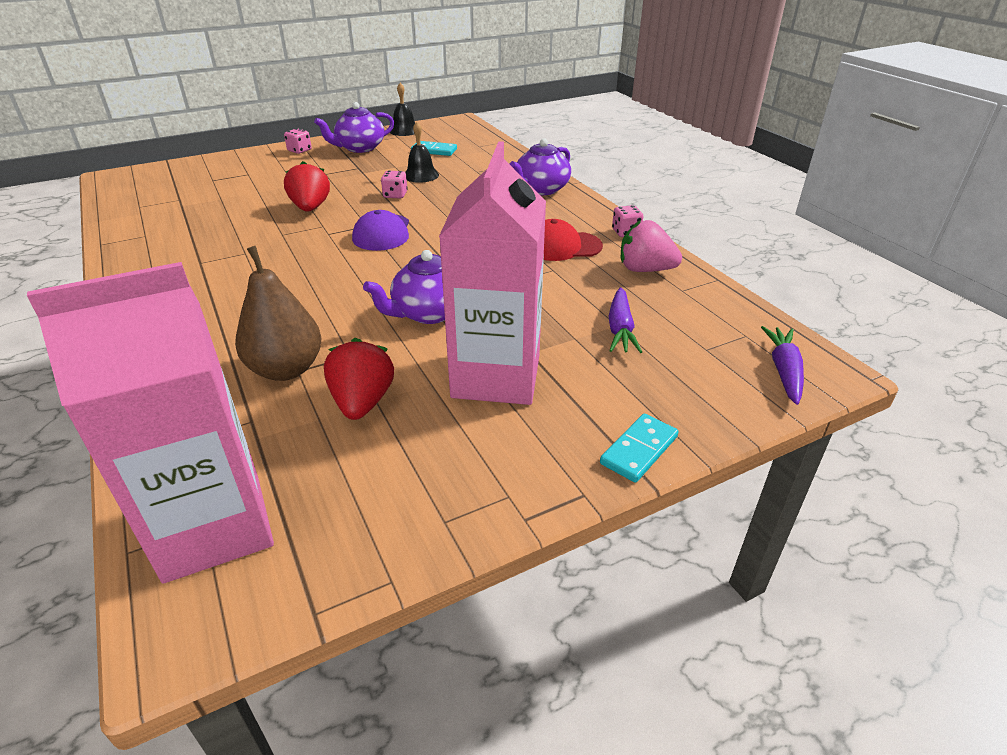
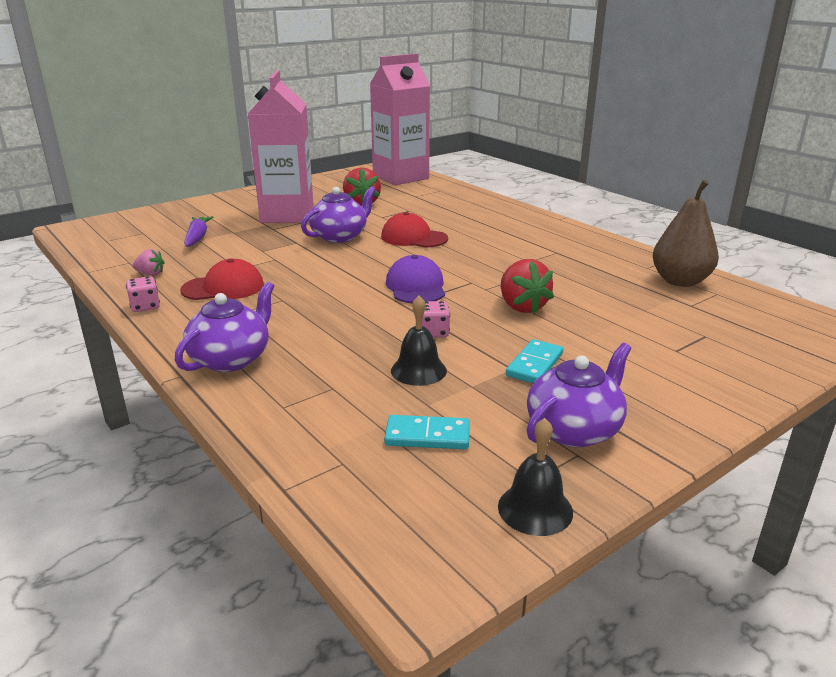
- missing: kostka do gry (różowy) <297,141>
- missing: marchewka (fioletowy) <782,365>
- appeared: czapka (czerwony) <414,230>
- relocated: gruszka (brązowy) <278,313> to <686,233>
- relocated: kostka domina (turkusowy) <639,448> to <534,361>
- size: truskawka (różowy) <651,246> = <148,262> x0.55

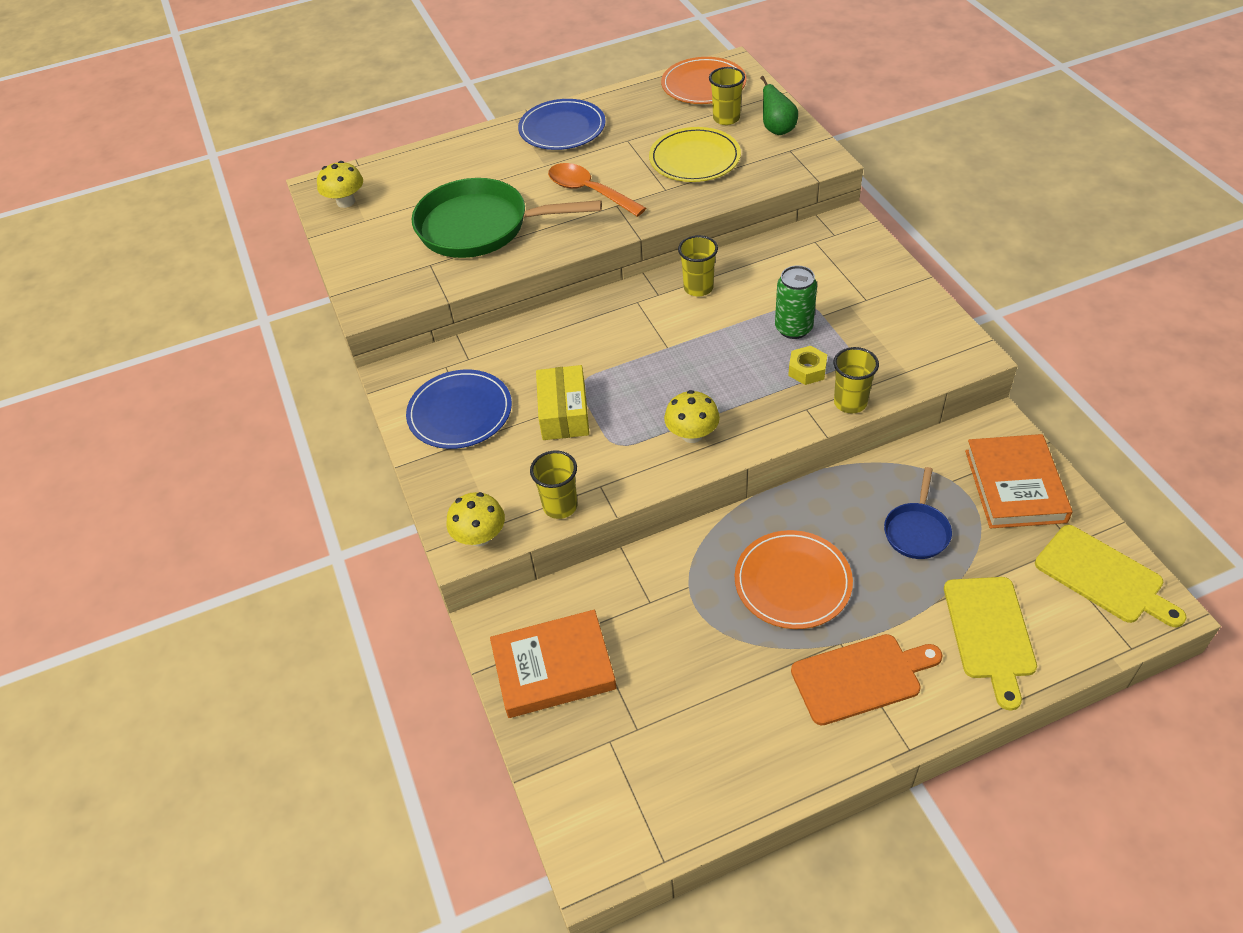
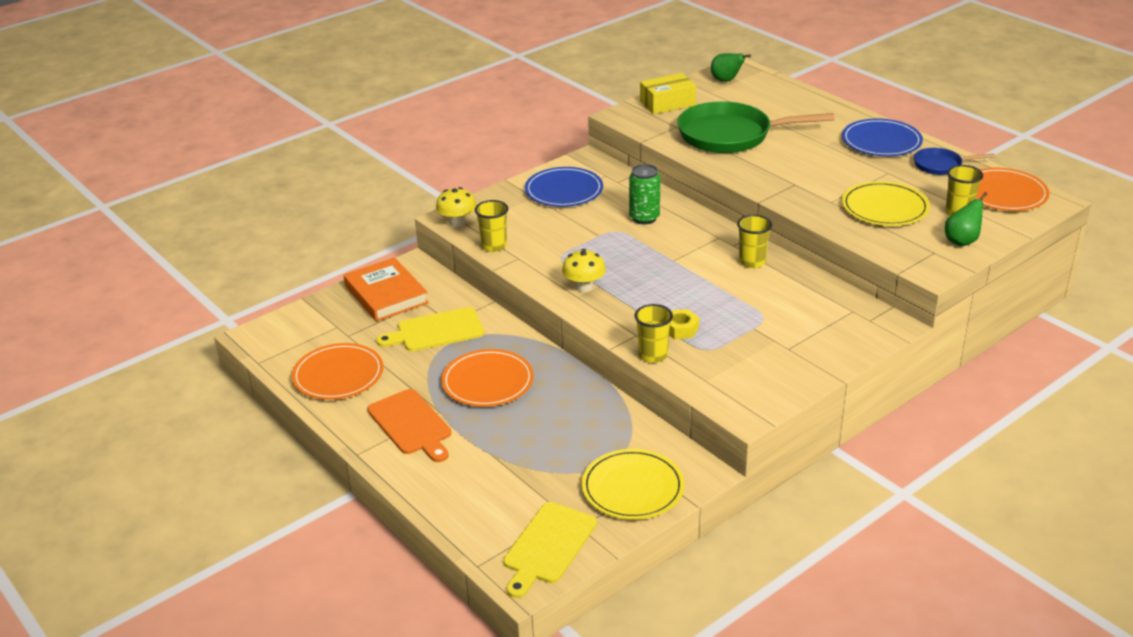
- missing: łyżka (pomarańczowy) <597,190>
- appeared: talerz (pomarańczowy) <337,371>
- relocated: pudełko (żółty) <562,402> to <668,93>
- relocated: puszka (zielony) <796,302> to <644,194>
- relocated: patelnia (niebieski) <918,513> to <954,161>
- relocated: deska do krojenia (żółty) <990,643> to <430,329>
- exchanged: grzyb (żółty) <340,184> to gruszka (zielony) <731,67>
- exchanged: książka (pomarańczowy) <1018,481> to talerz (żółty) <633,484>
- spun: patelnia (zielony) <506,218> = <755,127> 75 degrees counterclockwise

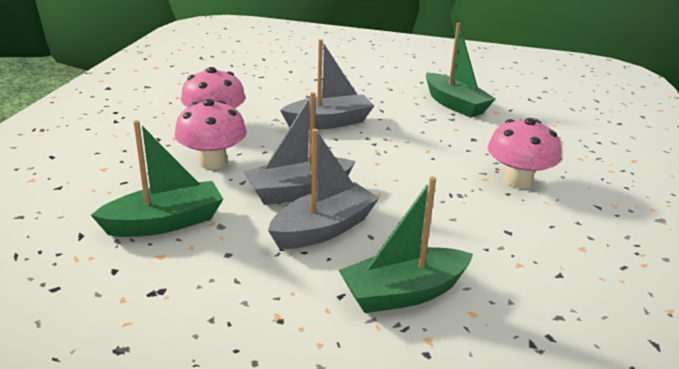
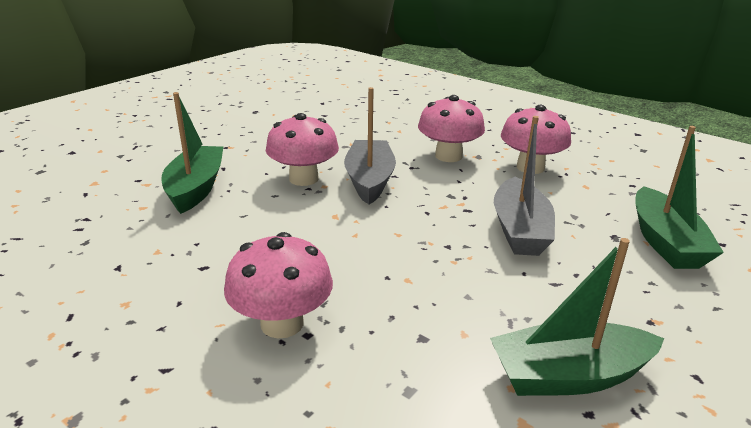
- relocated: łódka (zielony) <157,178> to <679,197>
- exchanged: łódka (szary) <323,189> to grzyb (różowy) <302,149>

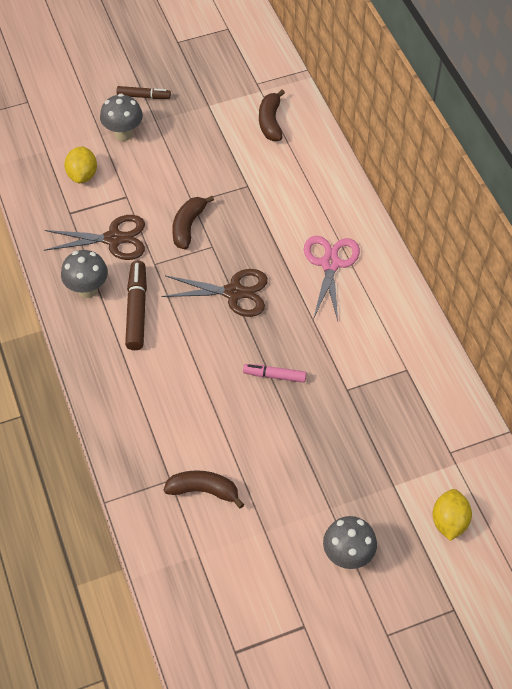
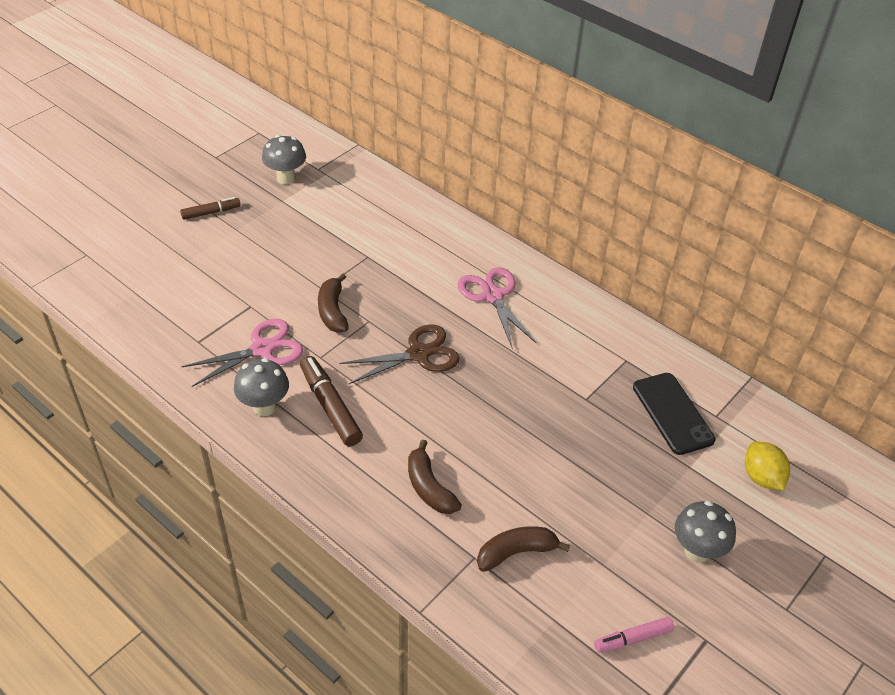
- missing: cytryna (żółty) <80,164>
- appeared: telefon (czarny) <674,414>
- relocated: grzyb (szary) <121,117> to <284,160>
- relocated: flamaster (różowy) <274,373> to <634,635>
- relocated: banan (brązowy) <272,115> to <435,476>
- colour: nożyczki (brązowy) <94,237> to nożyczki (różowy) <242,353>

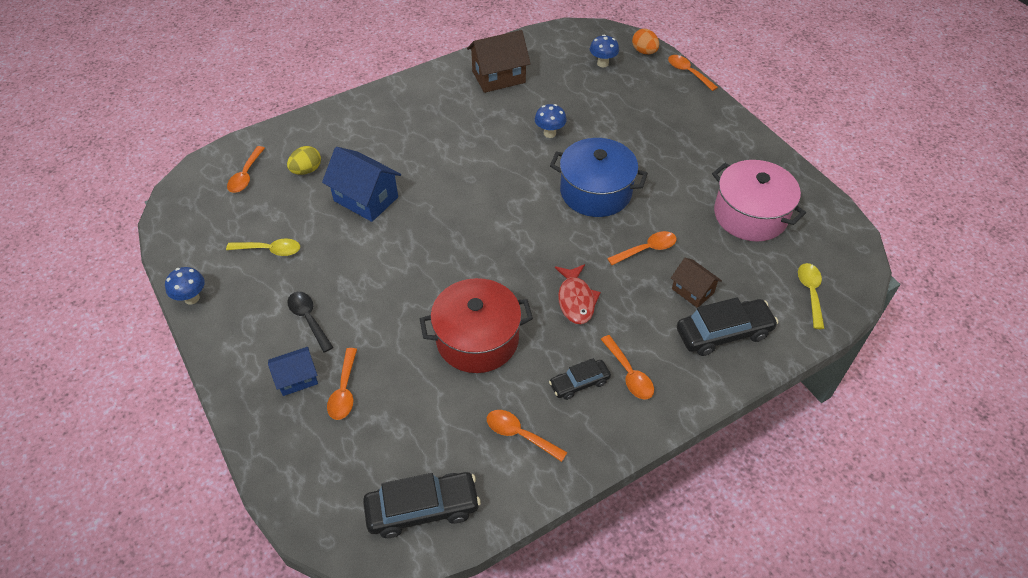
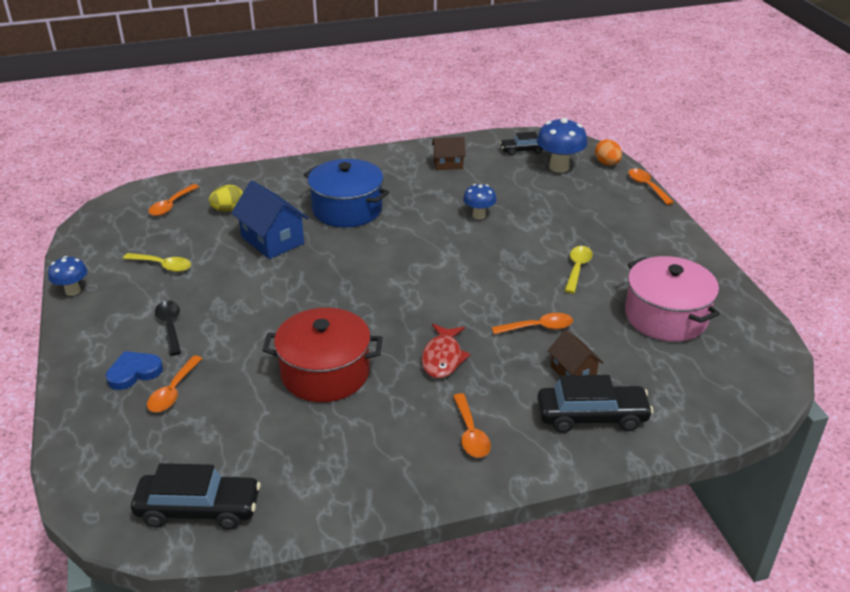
- missing: łyżka (pomarańczowy) <527,436>
- relocated: samochód (czarny) <580,379> to <522,144>
- relocated: garnek (niebieski) <599,177> to <346,193>
- relocated: łyżka (żółty) <811,296> to <579,269>
- exchanged: domek (niebieski) <293,371> to serce (niebieski) <134,370>
- size: domek (brązowy) <499,61> = <449,153> x0.60
- size: grzyb (niebieski) <604,51> = <562,145> x1.63

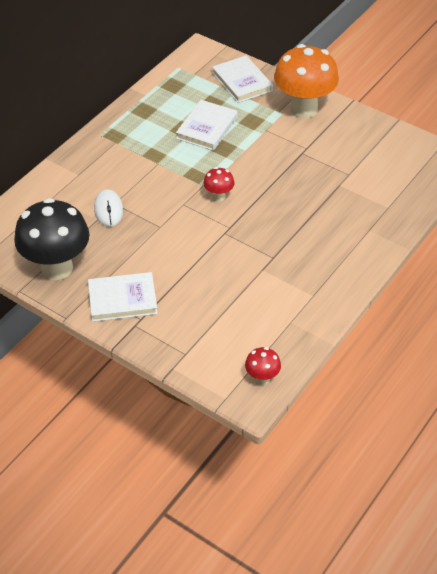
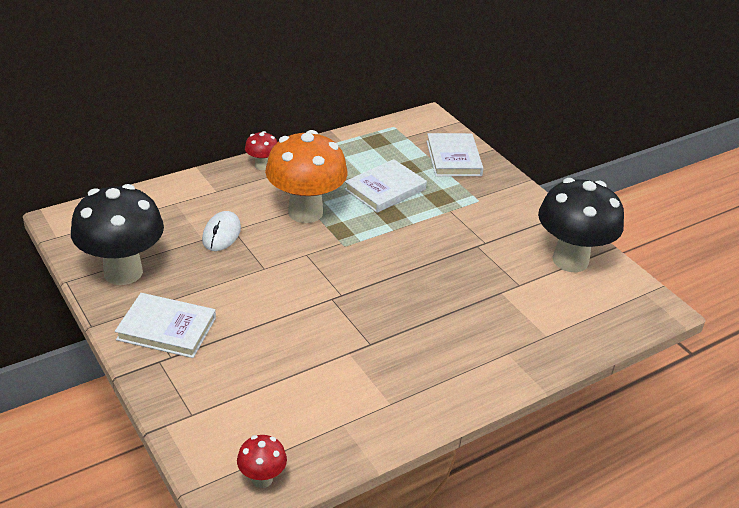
- appeared: grzyb (czarny) <581,225>
- relocated: grzyb (czerwony) <218,184> to <261,150>
- relocated: grzyb (pomarańczowy) <306,81> to <306,176>

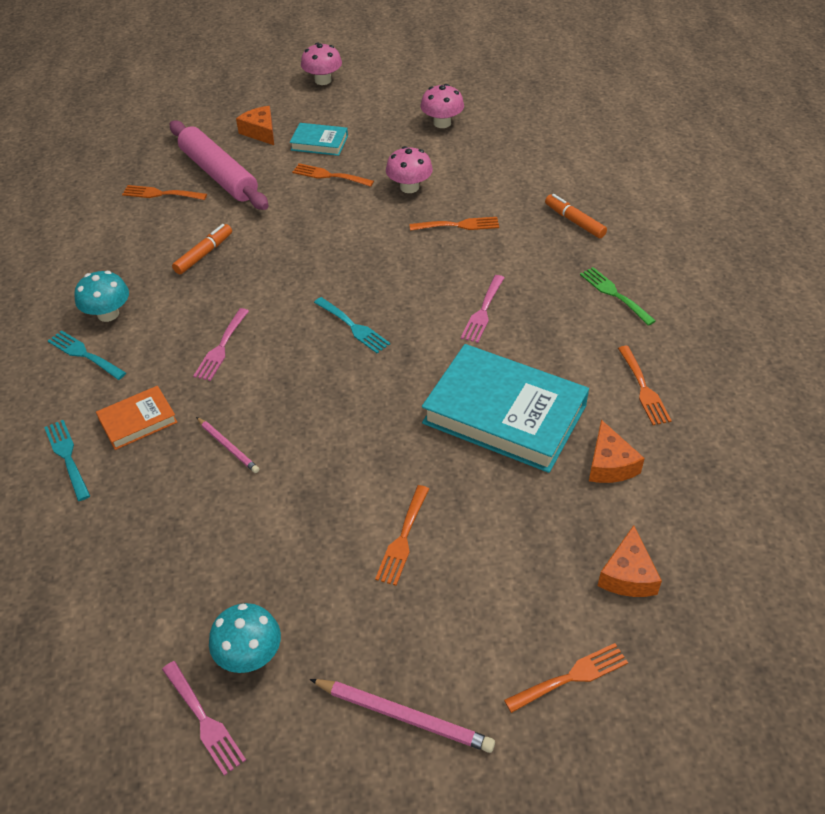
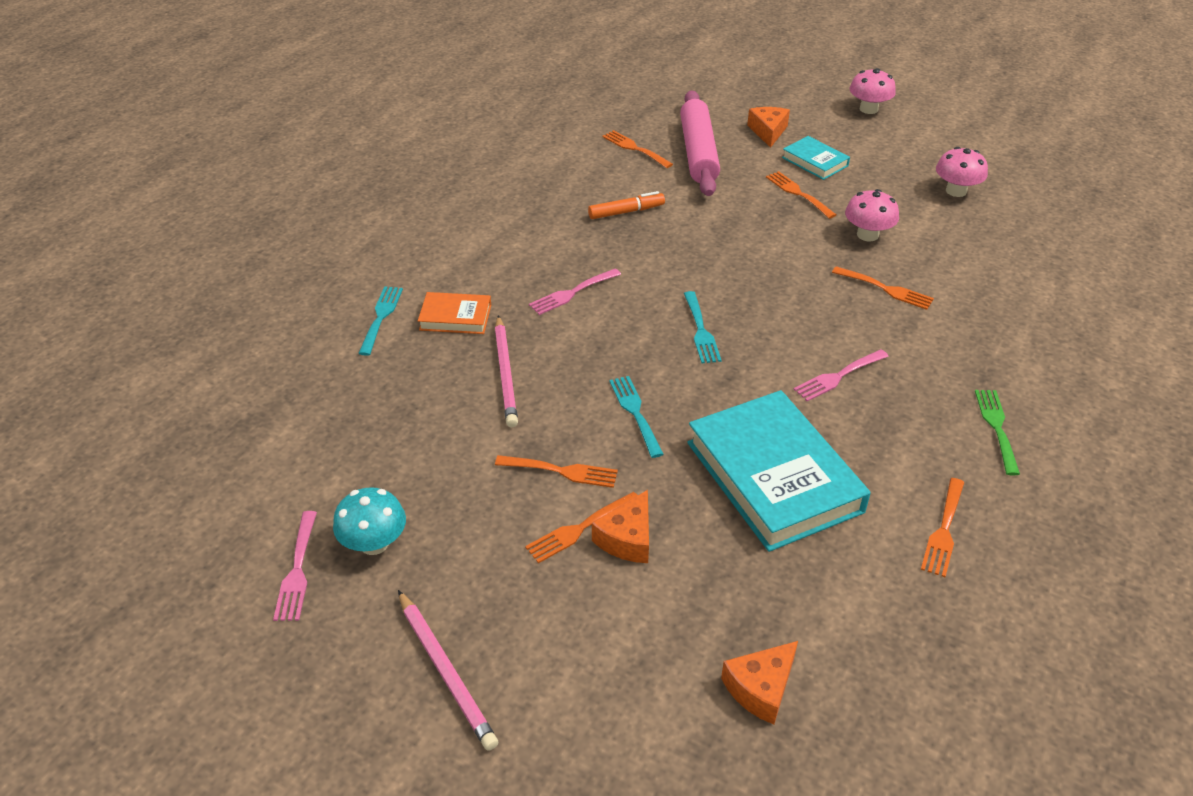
- missing: grzyb (turkusowy) <101,296>
- missing: flamaster (pomarańczowy) <576,216>
- relocated: widelec (turkusowy) <87,355> to <636,417>
- relocated: widelec (pomarańczowy) <566,678> to <556,471>
- relocated: ser (pomarańczowy) <617,451> to <620,526>
- size: ołówek (różowy) <227,445> = <506,371> x1.61

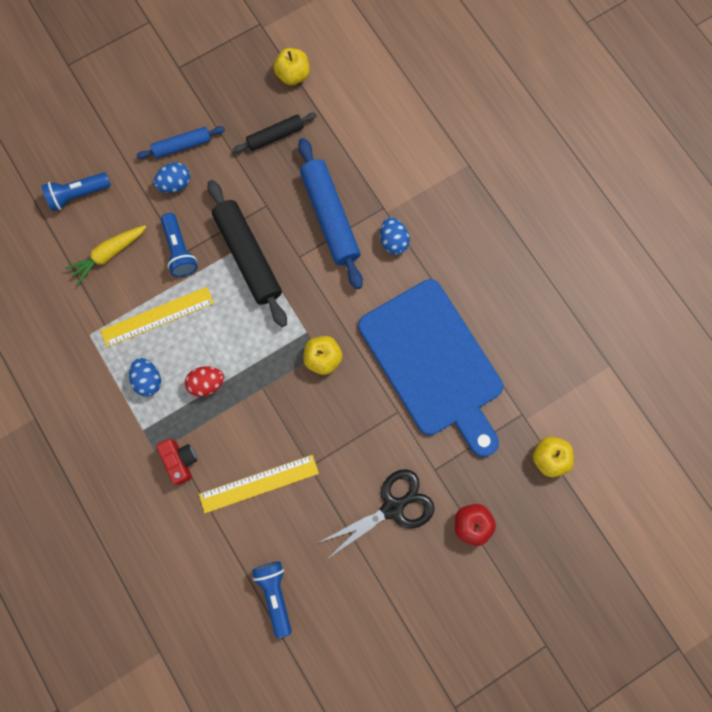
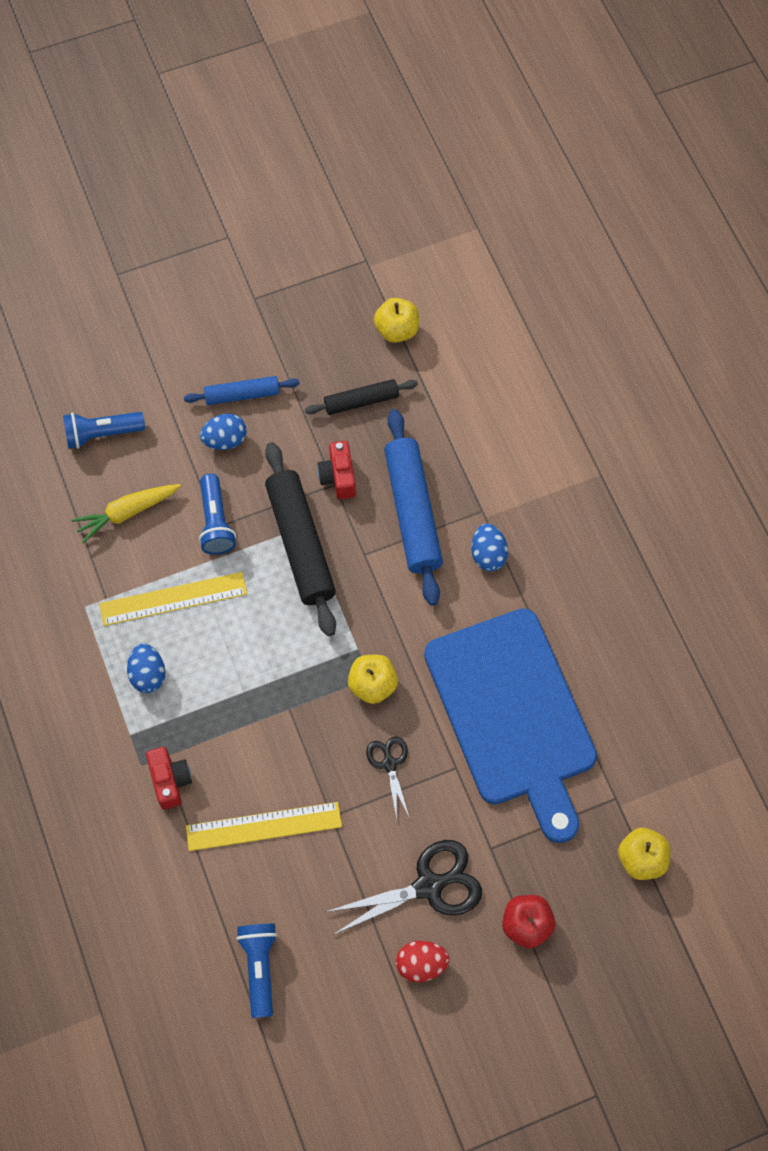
- appeared: aparat fotograficzny (czerwony) <336,470>
- appeared: nożyczki (czarny) <387,777>
- relocated: jajko (czerwony) <204,381> to <422,961>

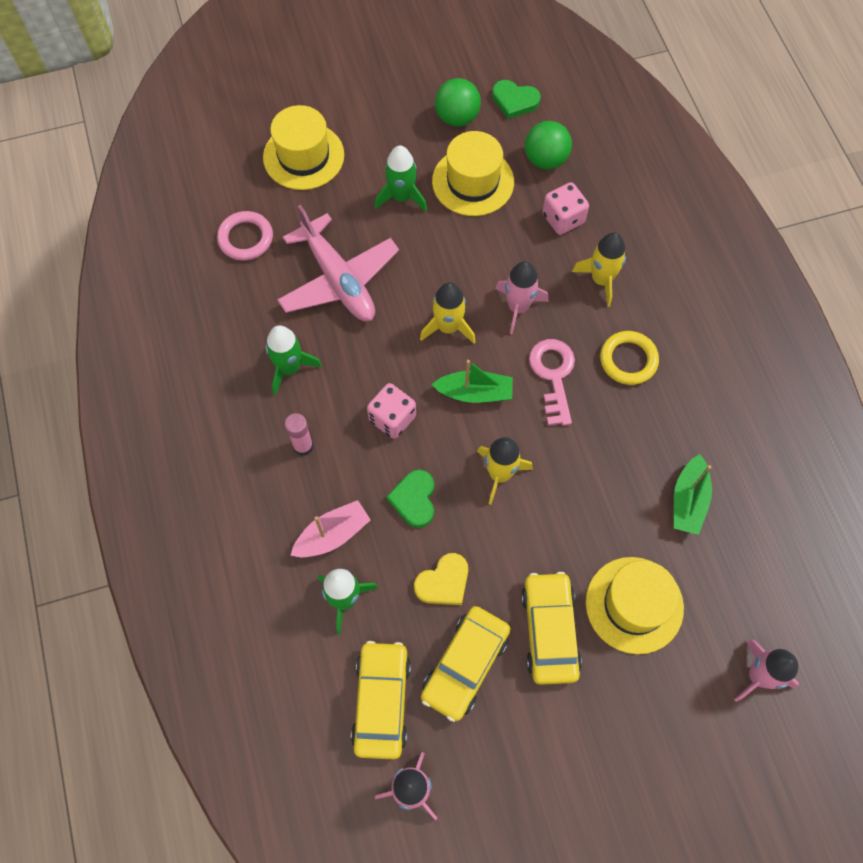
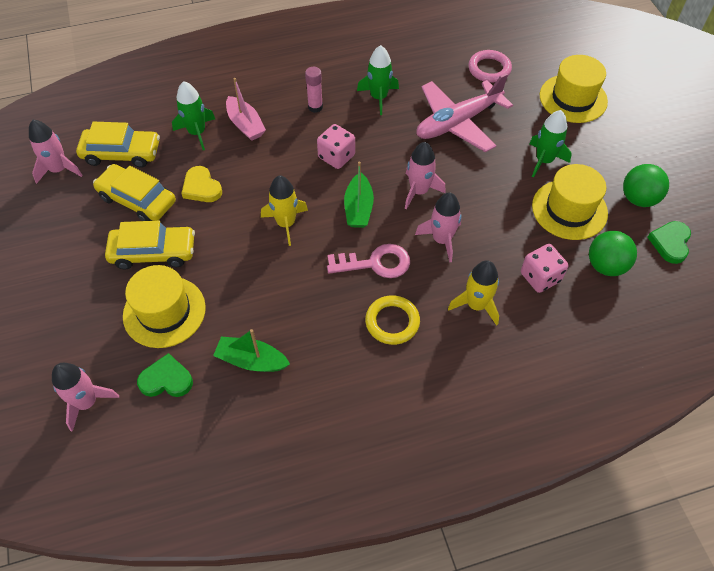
- relocated: serce (zielony) <410,498> to <165,375>
- colour: rakieta (żółty) <448,312> to rakieta (różowy) <425,176>

